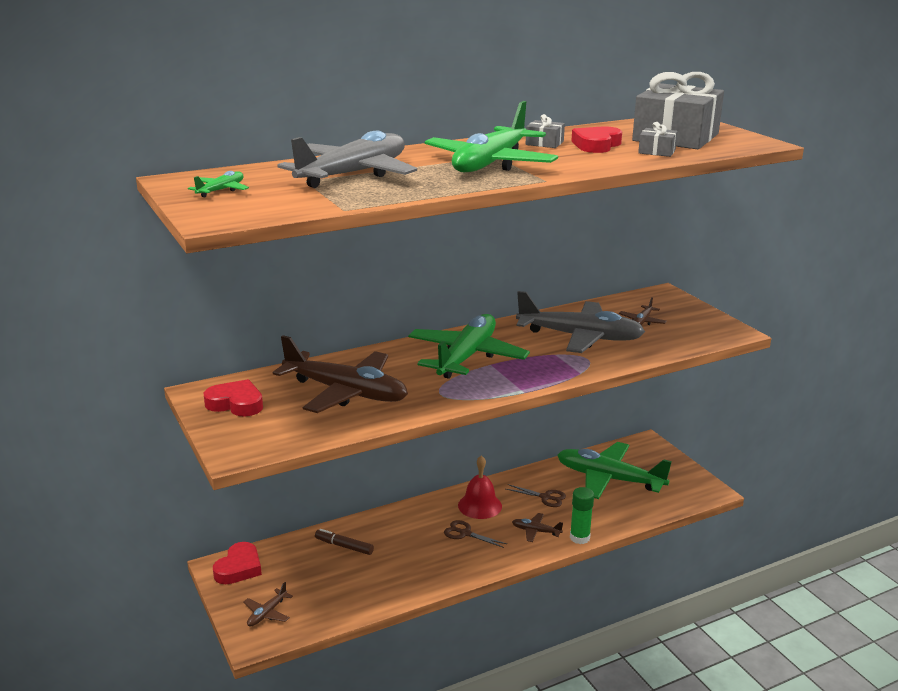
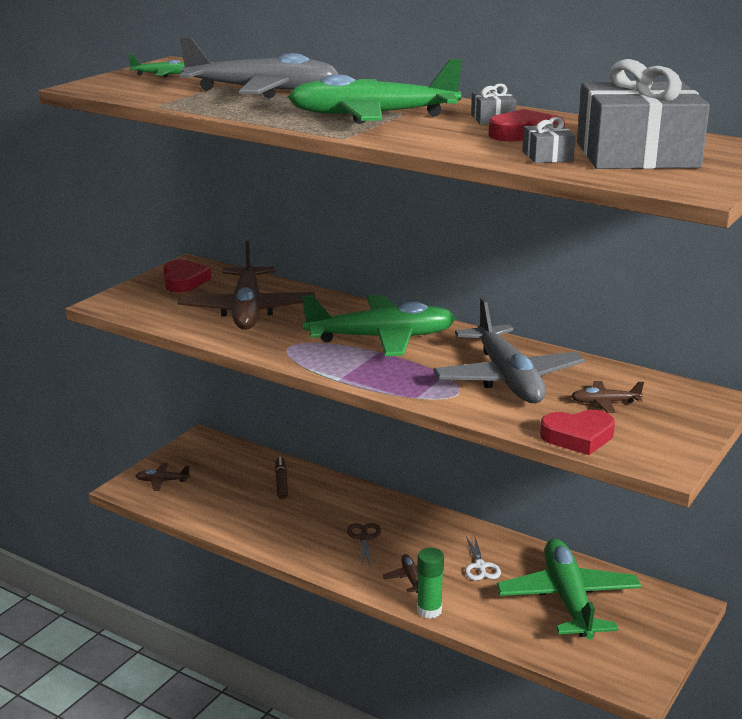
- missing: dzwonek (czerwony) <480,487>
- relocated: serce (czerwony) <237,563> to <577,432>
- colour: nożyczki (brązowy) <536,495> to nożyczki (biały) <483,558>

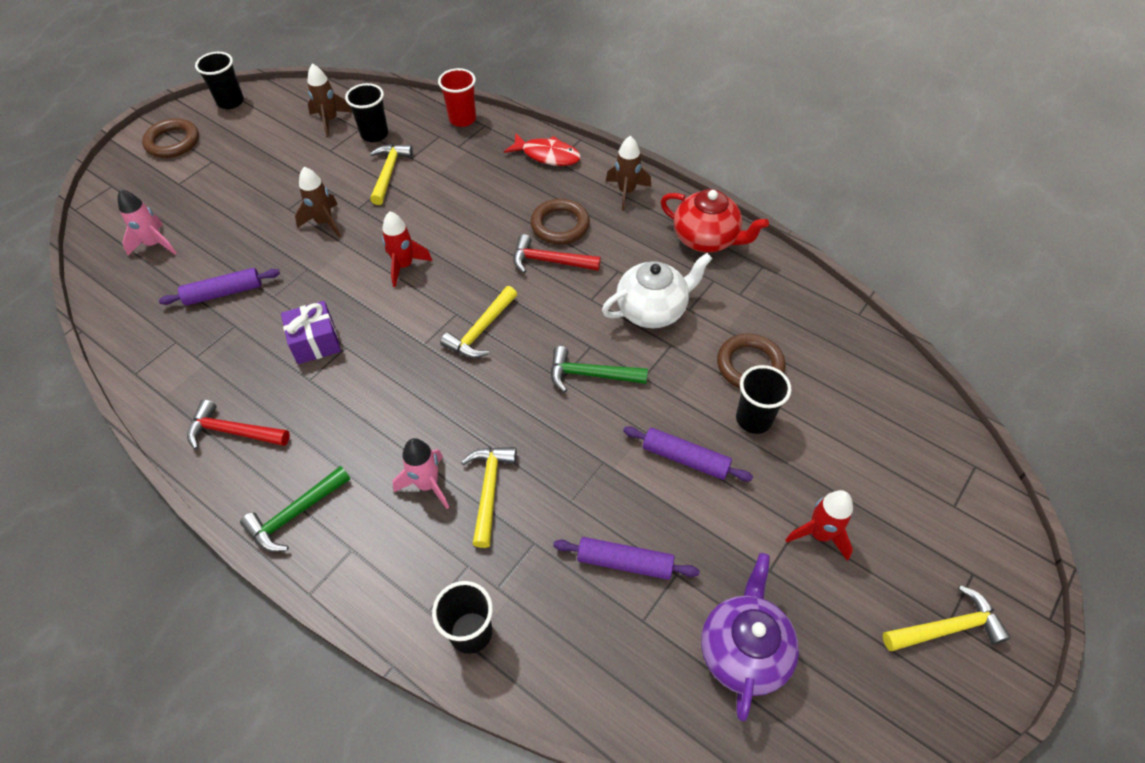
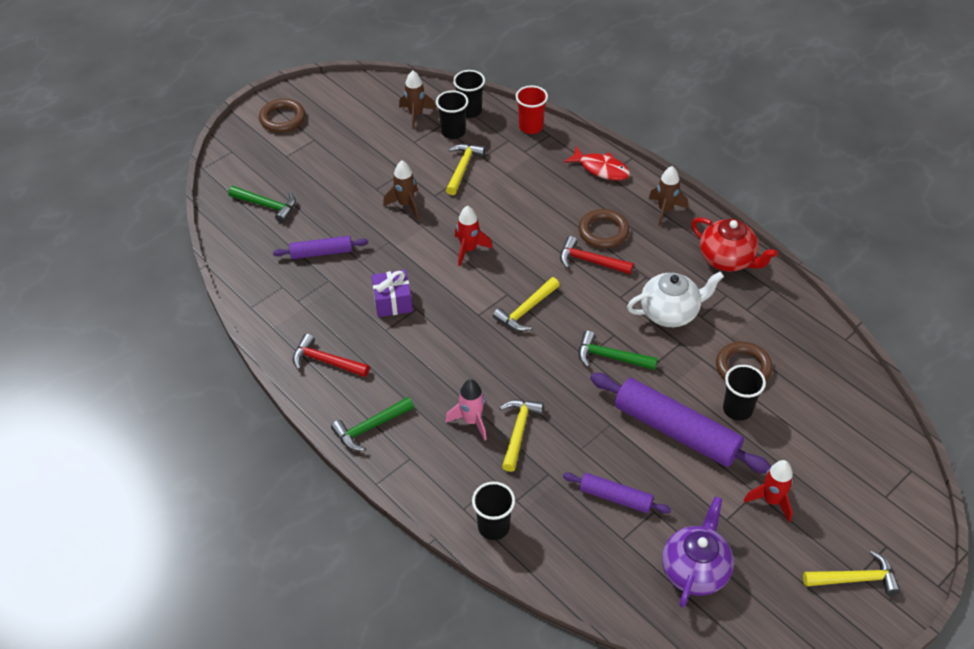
- relocated: szklanka (czarny) <219,80> to <469,94>
- exchanged: rakieta (różowy) <146,222> to młotek (zielony) <262,204>
- size: wałek do ciasta (fioletowy) <688,453> = <680,423> x1.86

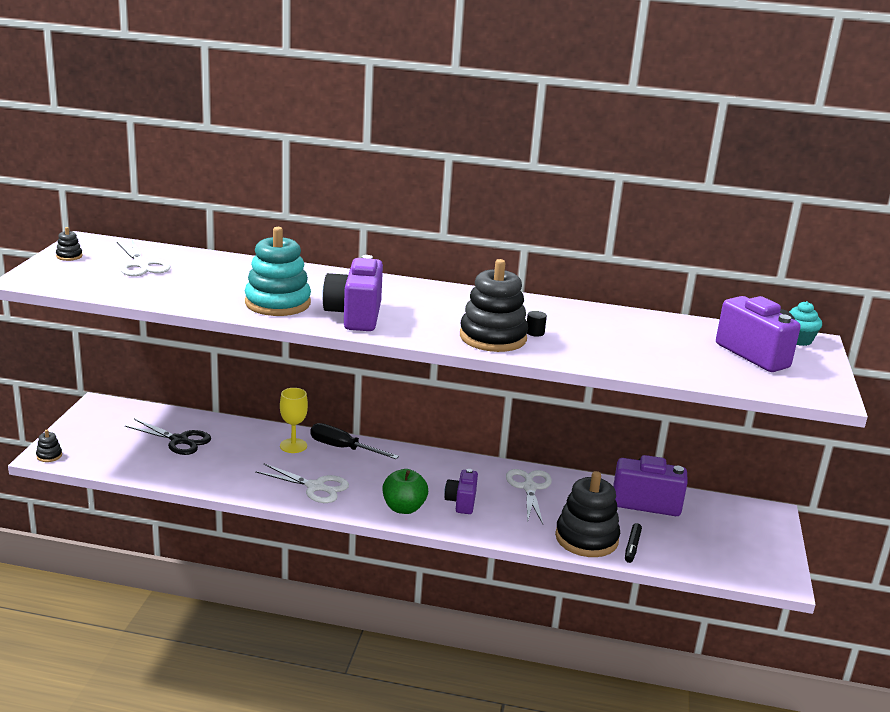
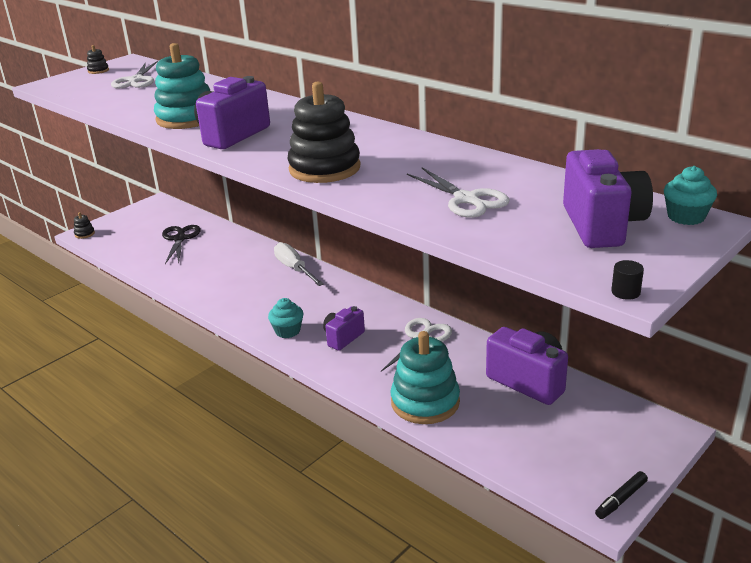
- missing: kielich (żółty) <294,420>
- relocated: nożyczki (biały) <302,483> to <458,192>
- relocated: walec (czarny) <537,324> to <627,280>
- relocated: flamaster (czarny) <633,543> to <621,495>
- exchanged: jabłko (zielony) <405,491> to muffinka (turkusowy) <286,318>
- colour: śrubokręt (czarny) <355,441> to śrubokręt (biały) <299,264>
- colour: zabawka nakładanka (czarny) <587,514> to zabawka nakładanka (turkusowy) <425,377>
- spun: nożyczki (czarny) <168,437> = <181,244> 150 degrees counterclockwise

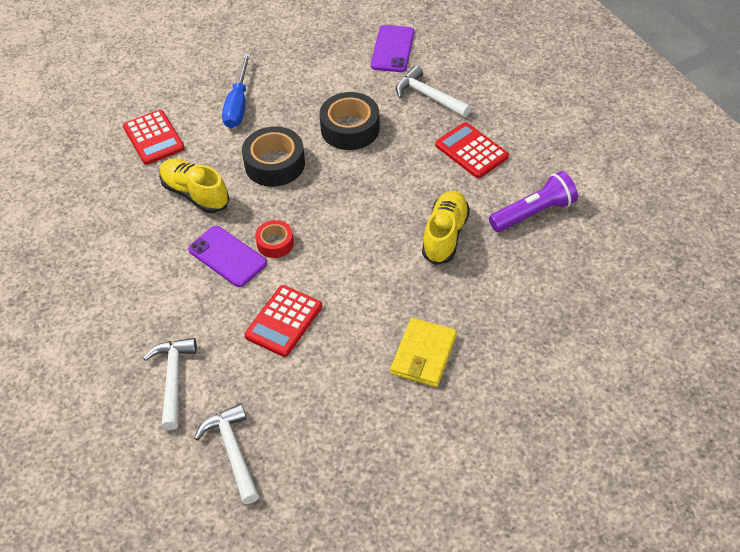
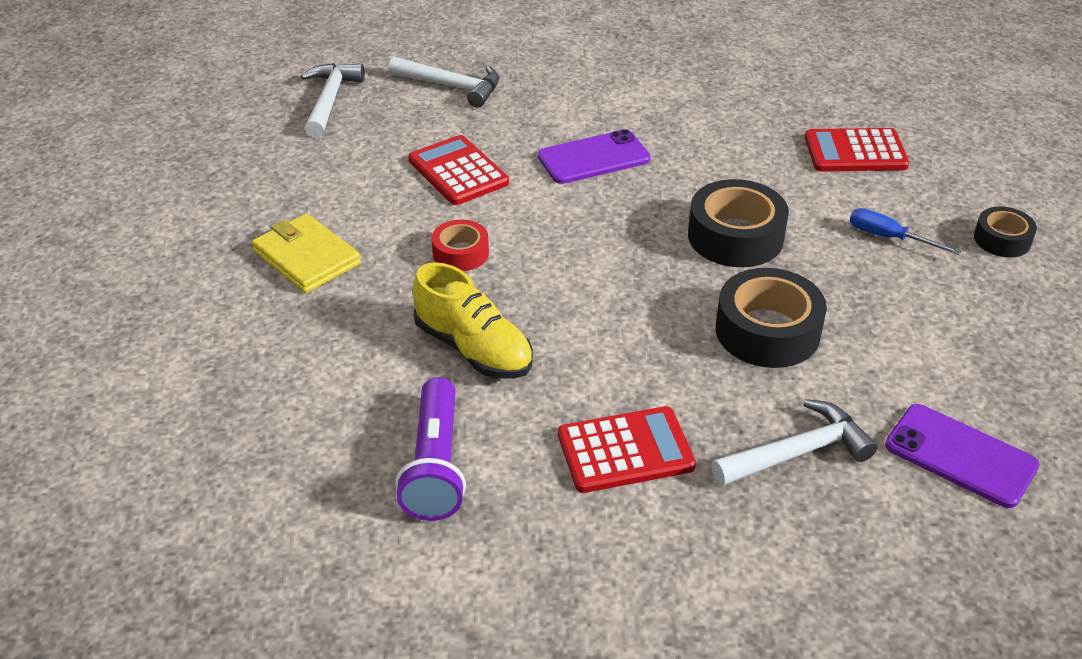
- missing: but (żółty) <194,185>
- appeared: taśma klejąca (czarny) <1005,231>
- relocated: taśma klejąca (czerwony) <274,239> to <460,245>
- spun: młotek (biały) <226,454> = <333,100> 90 degrees counterclockwise
- size: śrubokręt (niebieski) <236,91> = <905,231> x0.65

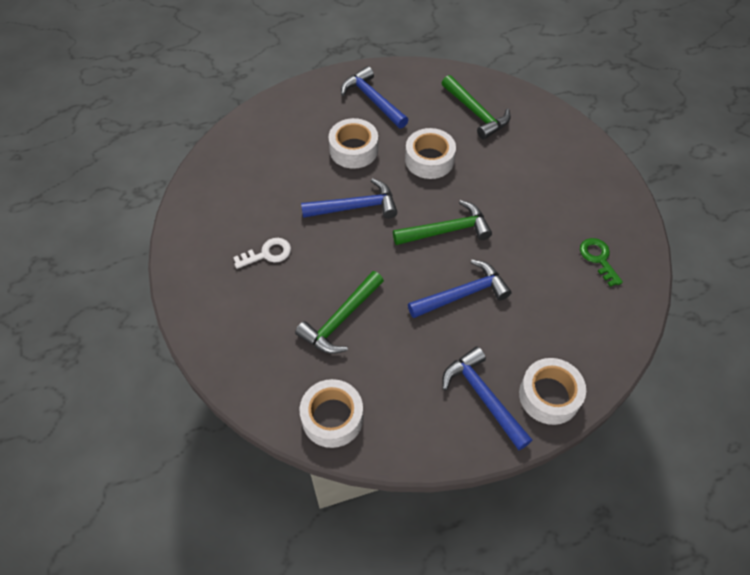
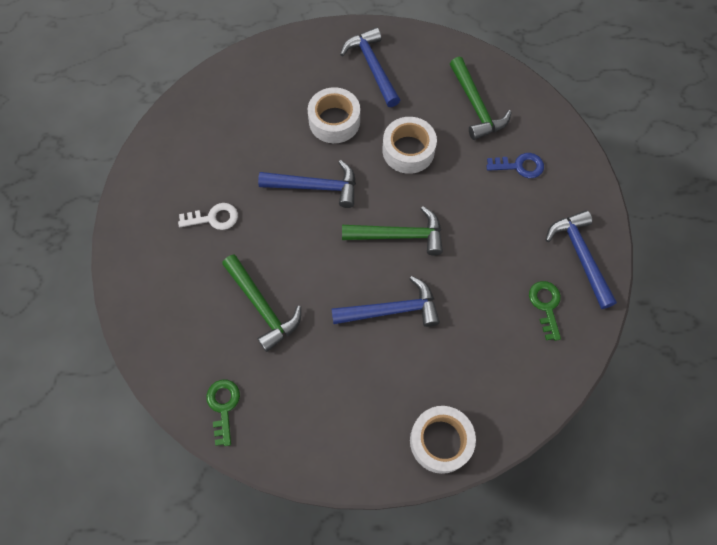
- appeared: klucz (niebieski) <515,165>
- relocated: młotek (niebieski) <487,398> to <581,259>
- exchanged: taśma klejąca (biały) <331,413> to klucz (zielony) <223,413>
- spun: młotek (zielony) <339,312> = <261,303> 90 degrees counterclockwise

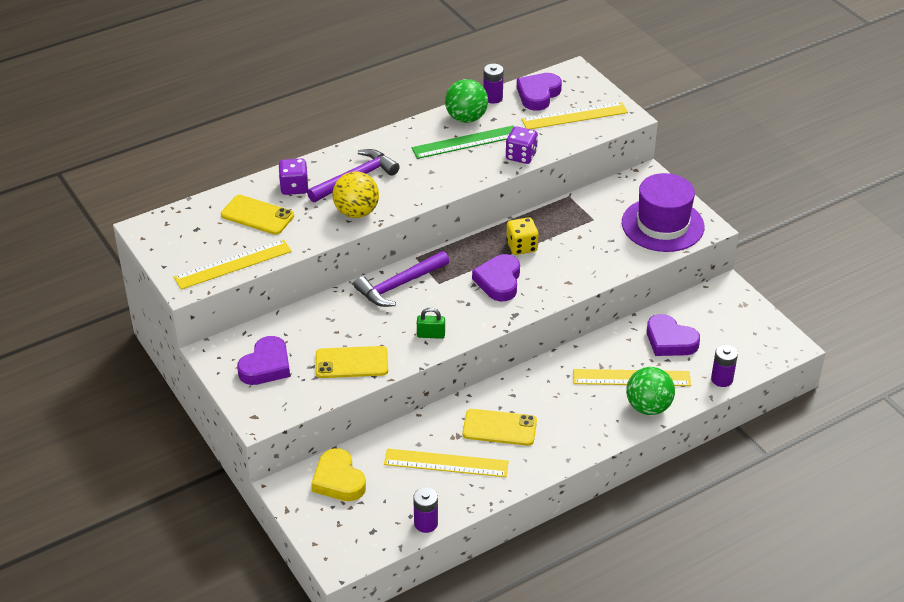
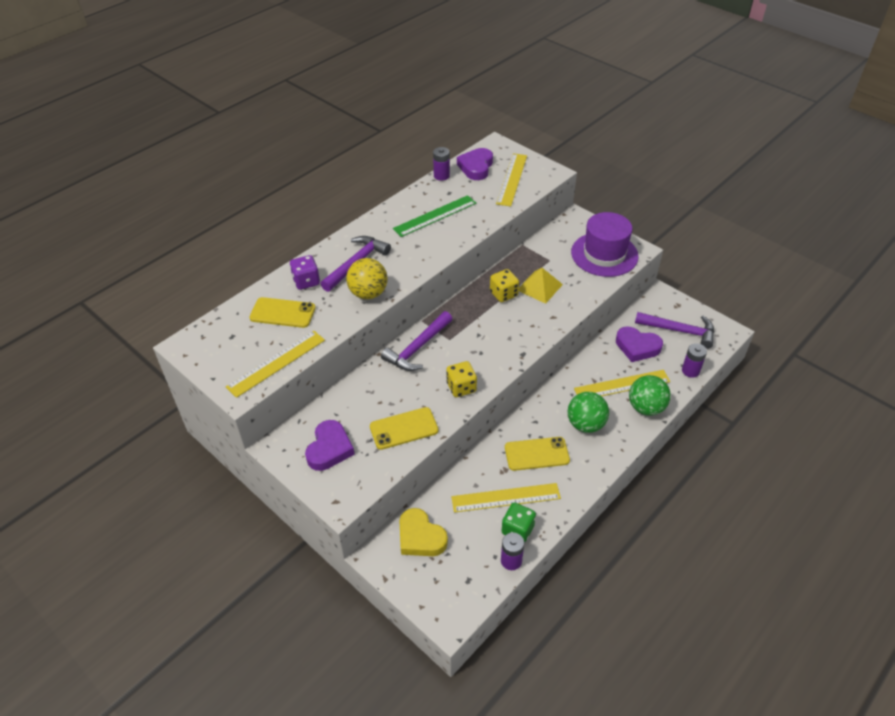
- missing: serce (fioletowy) <496,277>
- missing: kostka do gry (fioletowy) <522,145>
- appeared: kostka do gry (zielony) <519,522>
- appeared: piramida (żółty) <541,286>
- appeared: młotek (fioletowy) <674,330>
- relocated: piłka (zielony) <466,101> to <588,412>
- exchanged: kłódka (zielony) <431,323> to kostka do gry (żółty) <461,379>
- spun: linijka (żółty) <574,115> = <511,180> 45 degrees counterclockwise

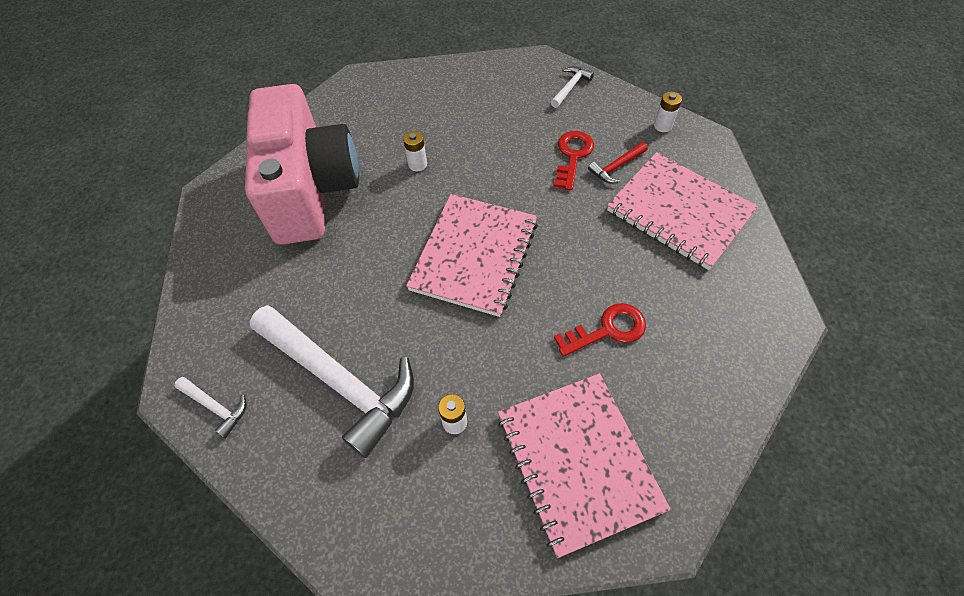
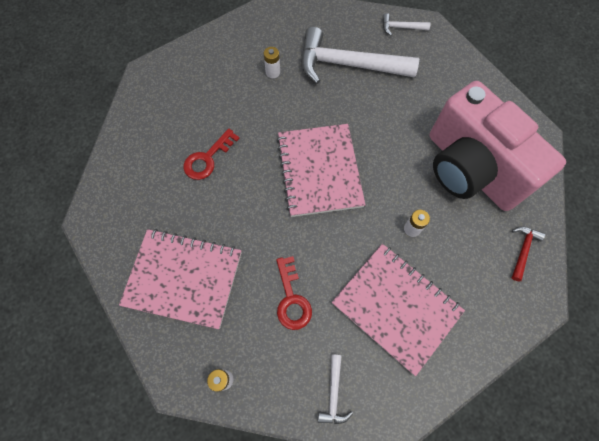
- relocated: zeszyt (różowy) <584,465> to <398,310>
- relocated: młotek (czerwony) <618,162> to <528,253>

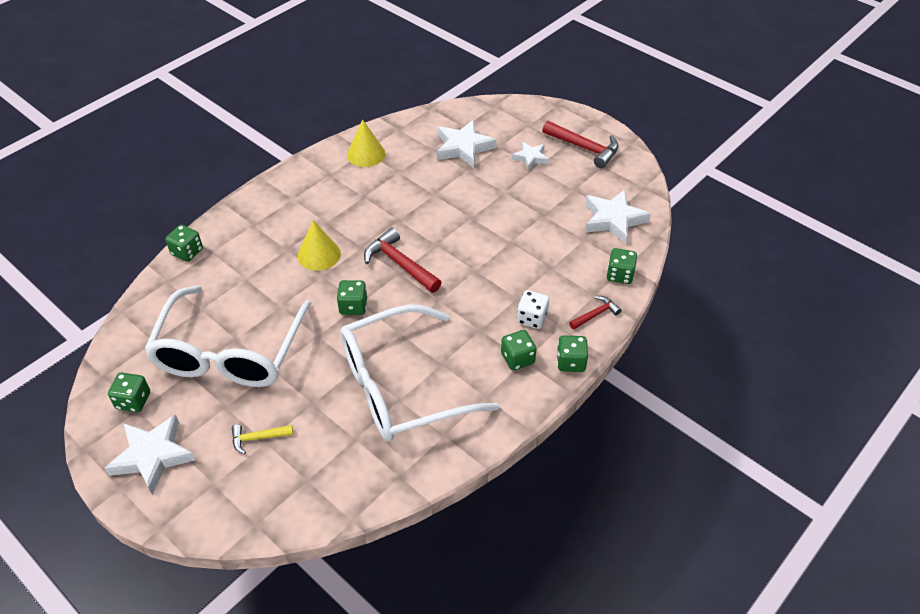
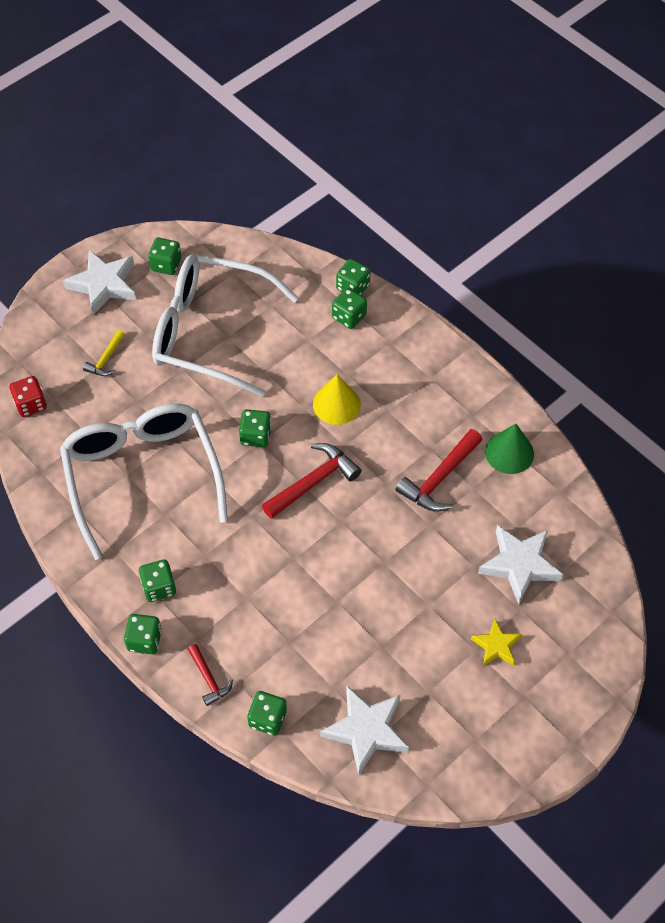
- missing: kostka do gry (biały) <533,309>
- appeared: kostka do gry (czerwony) <28,396>
- appeared: kostka do gry (zielony) <349,308>
- relocated: młotek (czerwony) <580,144> to <439,470>
- colour: stożek (żółty) <366,143> to stożek (zielony) <509,449>
- colour: gwiazda (biały) <530,156> to gwiazda (żółty) <496,642>
- spun: młotek (żółty) <262,439> = <104,353> 150 degrees counterclockwise

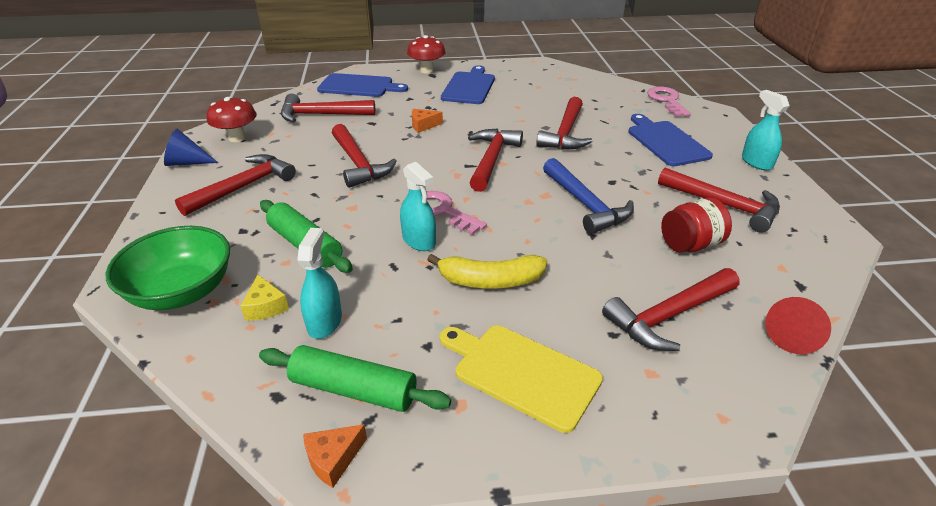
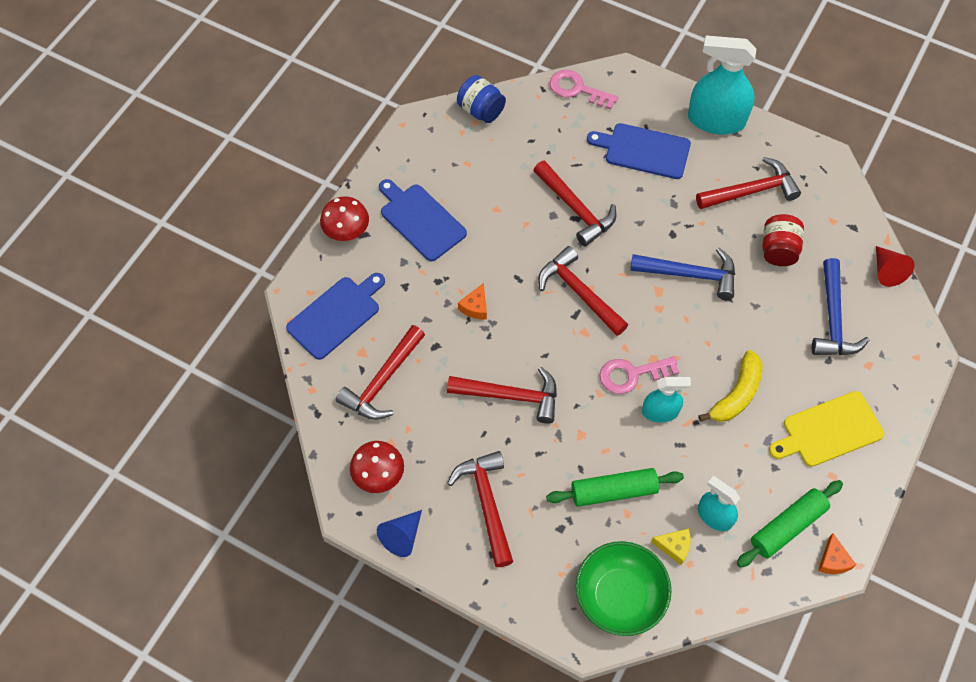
- appeared: słoik (niebieski) <481,99>
- colour: młotek (czerwony) <671,309> to młotek (niebieski) <840,306>
- size: spryskiwacz (turkusowy) <766,130> = <722,85> x1.77

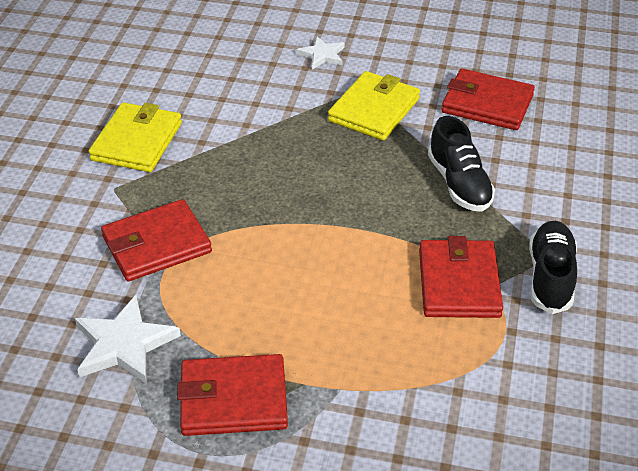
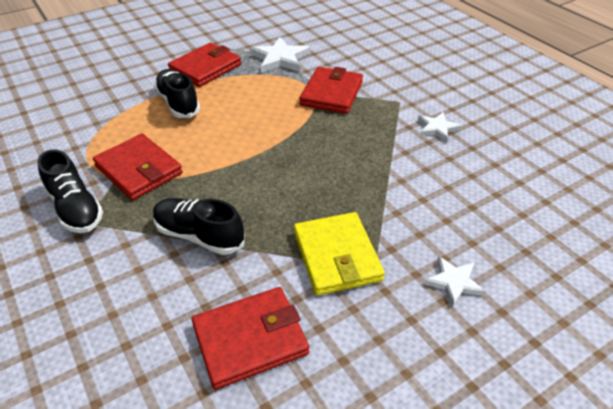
- appeared: but (czarny) <177,93>
- exchanged: portfel (żółty) <135,137> to gwiazda (biały) <440,127>

